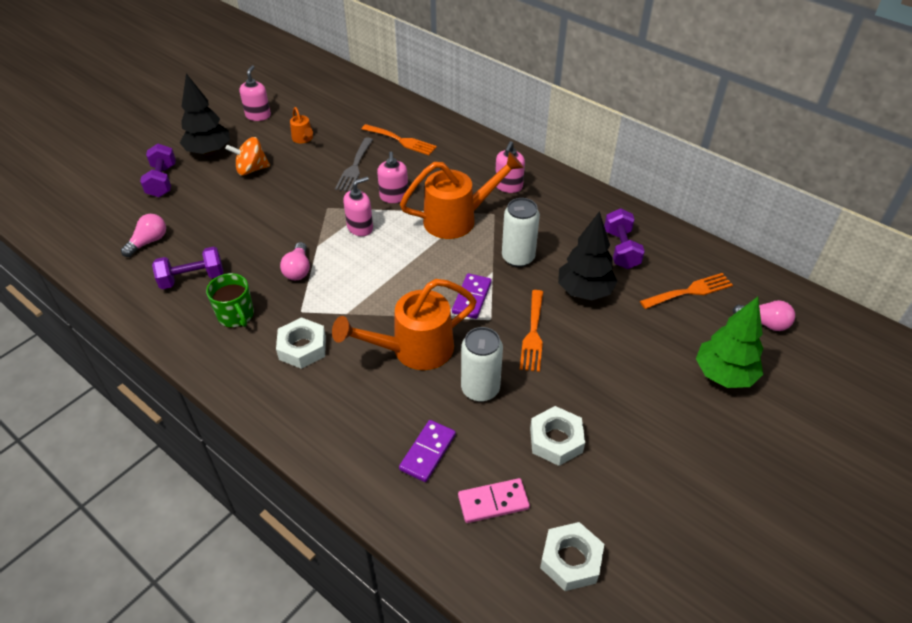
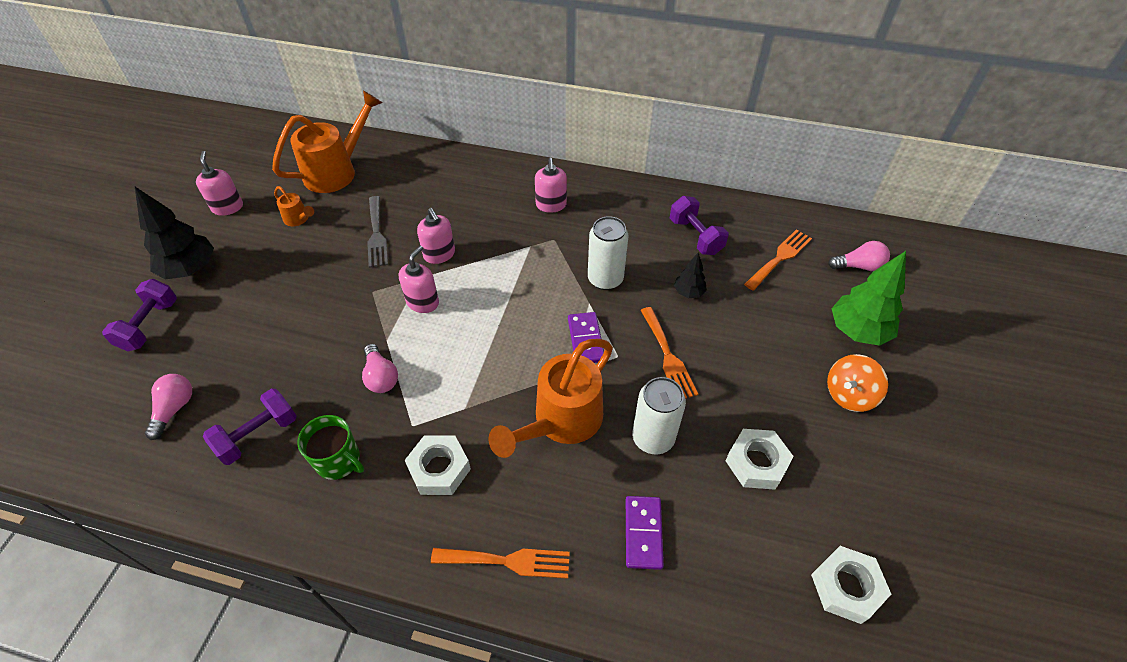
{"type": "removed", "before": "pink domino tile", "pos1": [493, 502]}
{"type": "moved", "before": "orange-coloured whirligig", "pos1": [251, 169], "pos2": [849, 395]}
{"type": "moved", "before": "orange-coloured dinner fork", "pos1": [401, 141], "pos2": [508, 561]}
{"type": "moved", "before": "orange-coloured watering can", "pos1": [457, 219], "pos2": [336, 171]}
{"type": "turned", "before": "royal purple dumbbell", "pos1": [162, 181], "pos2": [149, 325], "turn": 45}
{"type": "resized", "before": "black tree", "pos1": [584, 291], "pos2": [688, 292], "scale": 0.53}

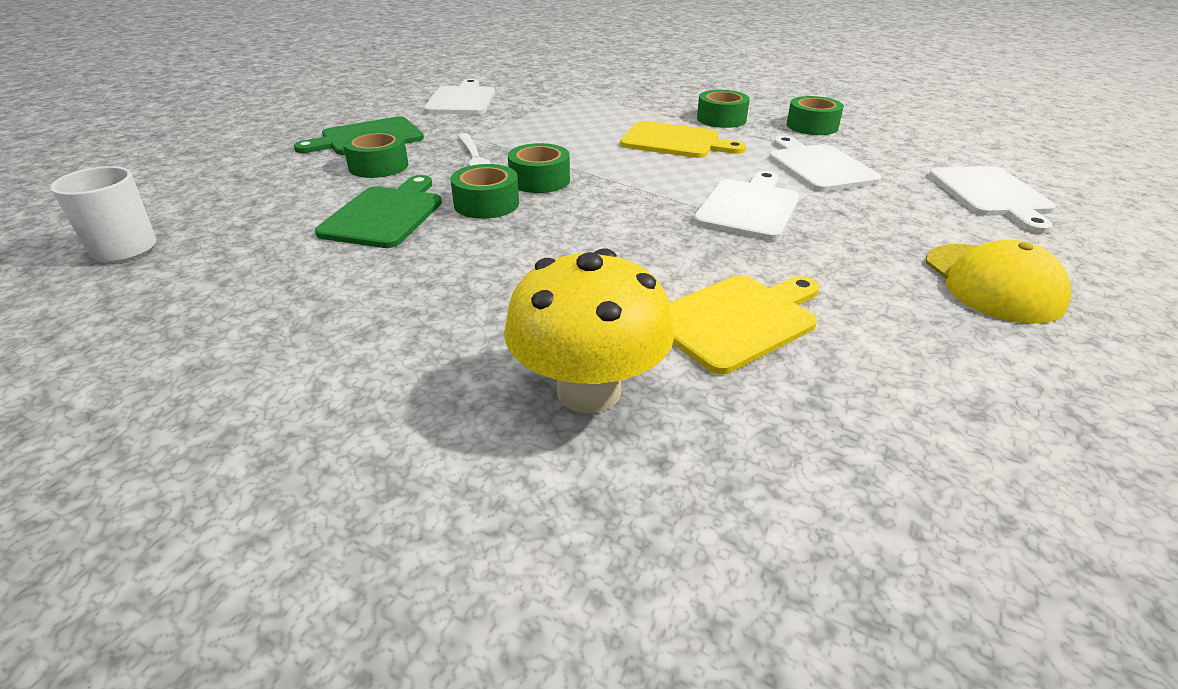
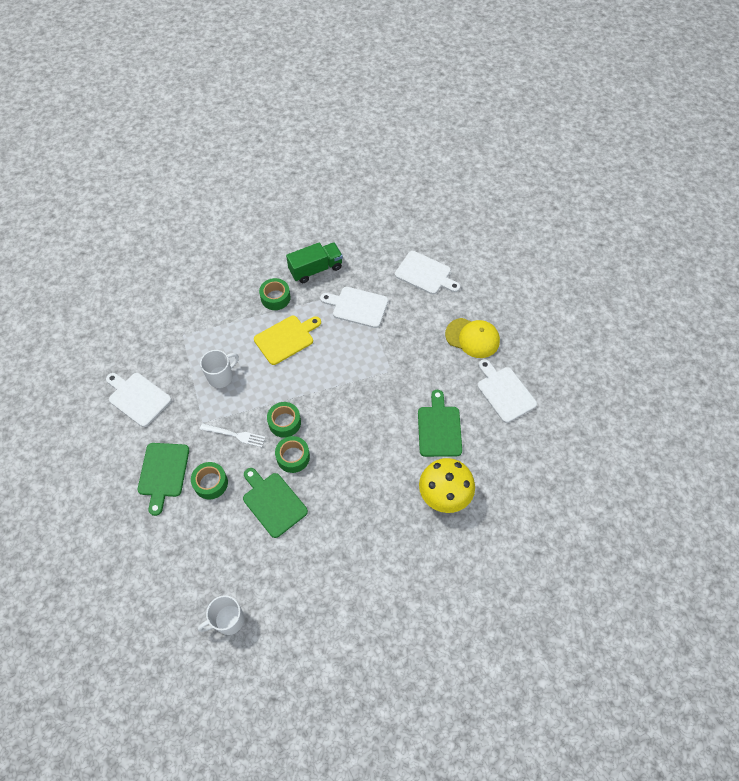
{"type": "added", "after": "white coffee mug", "pos2": [221, 377]}
{"type": "moved", "before": "white cutting board", "pos1": [749, 207], "pos2": [504, 392]}
{"type": "replaced", "before": "emerald sticky tape", "after": "emerald lorry", "pos1": [812, 126], "pos2": [316, 269]}
{"type": "recoloured", "before": "bright yellow cutting board", "after": "emerald cutting board", "pos1": [737, 320], "pos2": [439, 428]}

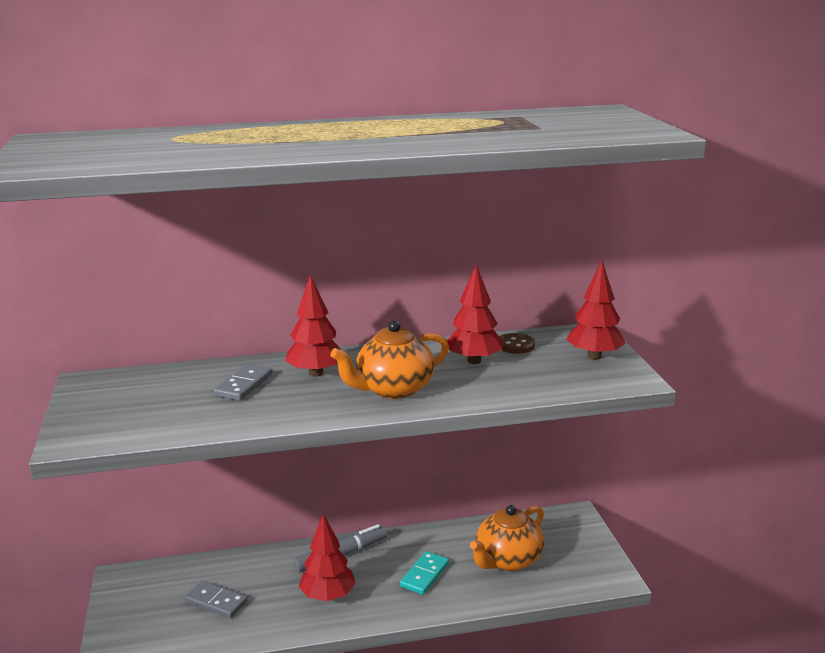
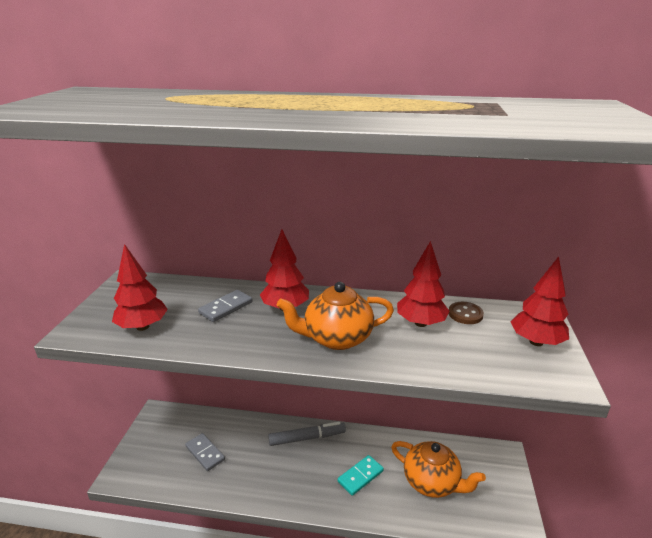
{"type": "moved", "before": "red tree", "pos1": [328, 596], "pos2": [142, 327]}
{"type": "turned", "before": "orange-coloured china teapot", "pos1": [507, 560], "pos2": [432, 482], "turn": -120}

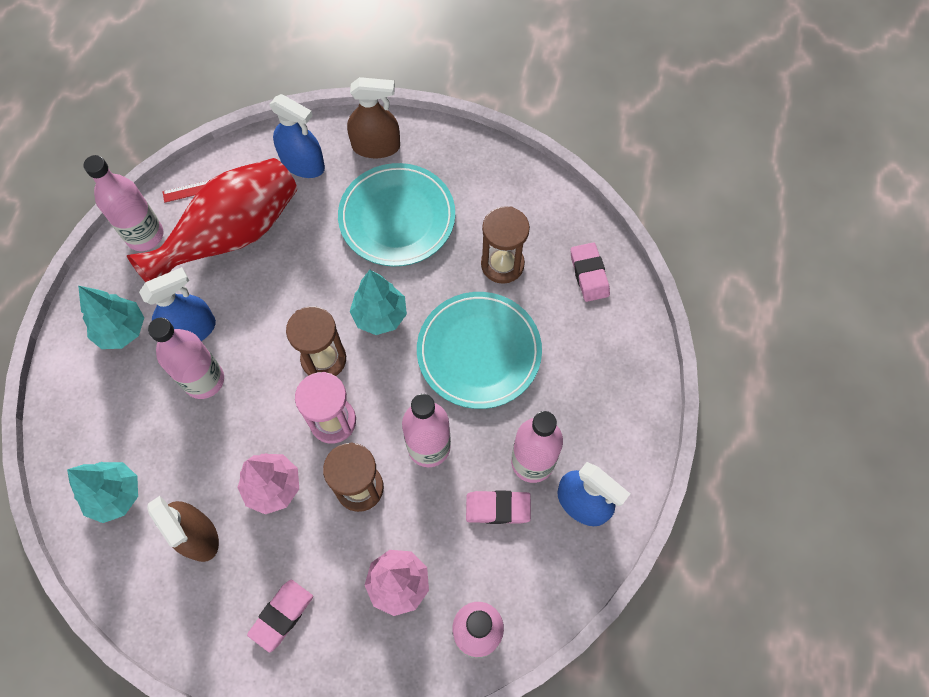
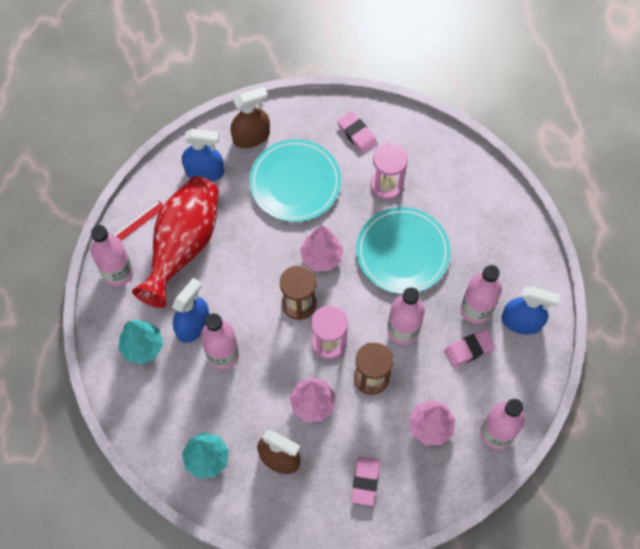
{"type": "moved", "before": "pink gum eraser", "pos1": [589, 274], "pos2": [357, 134]}
{"type": "recoloured", "before": "aqua tree", "after": "pink tree", "pos1": [380, 316], "pos2": [321, 257]}
{"type": "recoloured", "before": "brown sandglass", "after": "pink sandglass", "pos1": [502, 264], "pos2": [387, 185]}

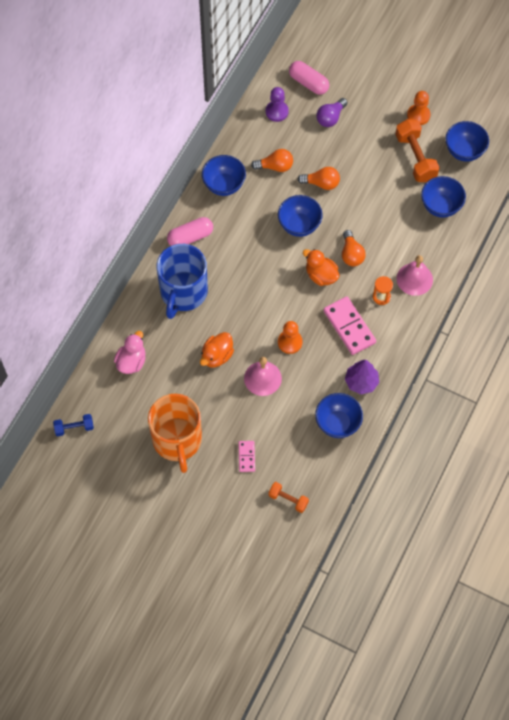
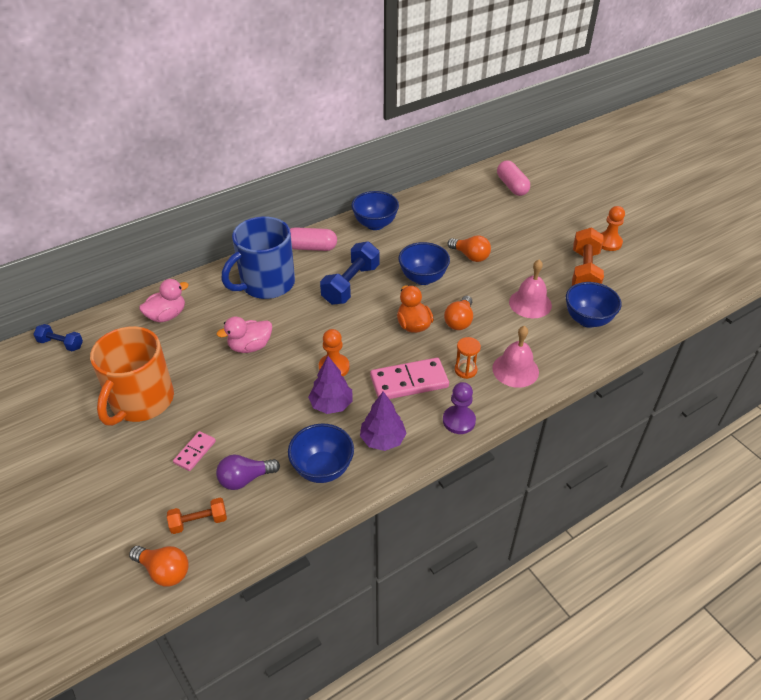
{"type": "removed", "before": "royal blue deep dish", "pos1": [464, 151]}
{"type": "added", "after": "royal purple tree", "pos2": [331, 404]}
{"type": "added", "after": "royal blue dumbbell", "pos2": [351, 284]}
{"type": "moved", "before": "pink hand bell", "pos1": [262, 378], "pos2": [530, 303]}
{"type": "moved", "before": "orange-coloured bulb", "pos1": [275, 166], "pos2": [164, 571]}
{"type": "moved", "before": "royal purple game pawn", "pos1": [277, 111], "pos2": [459, 421]}
{"type": "moved", "before": "royal purple bulb", "pos1": [330, 118], "pos2": [245, 479]}
{"type": "recoloured", "before": "orange-coloured rubber duck", "after": "pink rubber duck", "pos1": [217, 356], "pos2": [250, 346]}
{"type": "turned", "before": "orange-coloured dumbbell", "pos1": [288, 500], "pos2": [199, 521], "turn": -75}
{"type": "turned", "before": "pink domino tile", "pos1": [349, 327], "pos2": [409, 381], "turn": 75}

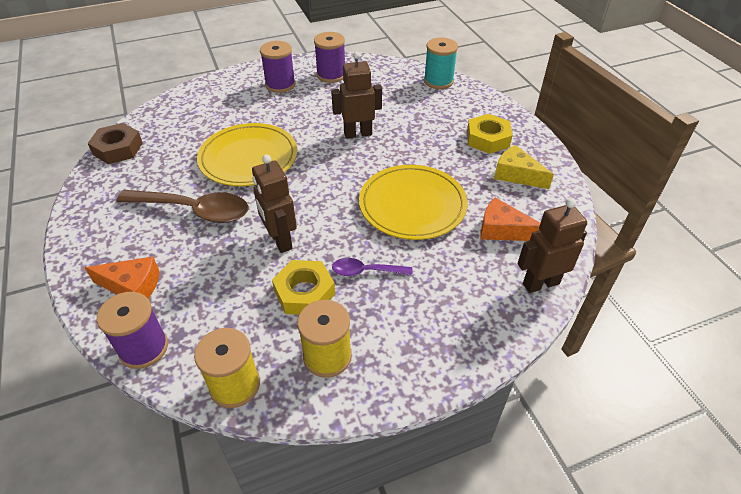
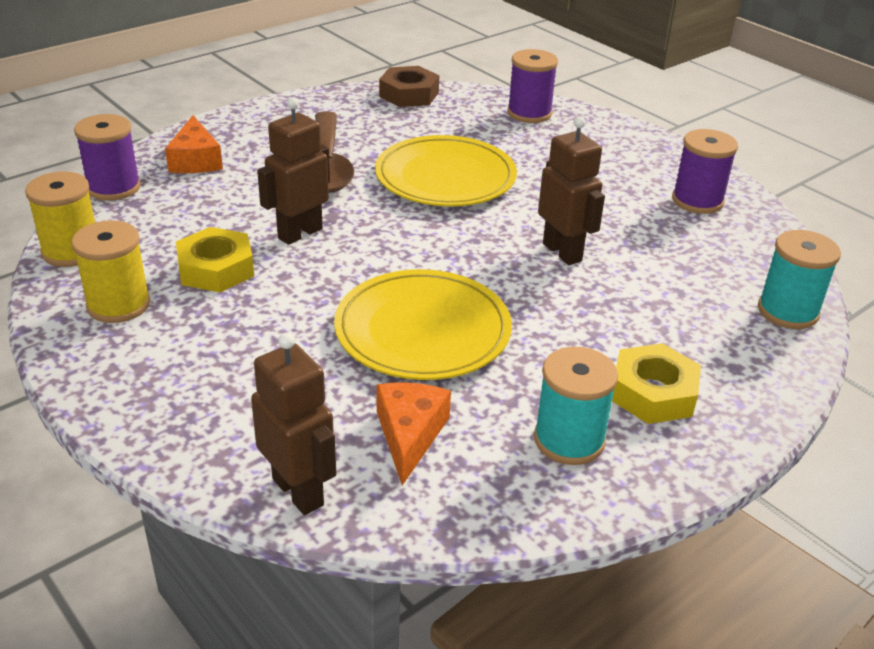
{"type": "removed", "before": "royal purple teaspoon", "pos1": [366, 271]}
{"type": "moved", "before": "royal purple reel of thread", "pos1": [280, 85], "pos2": [529, 113]}
{"type": "replaced", "before": "bright yellow cheese", "after": "aqua reel of thread", "pos1": [516, 175], "pos2": [569, 440]}

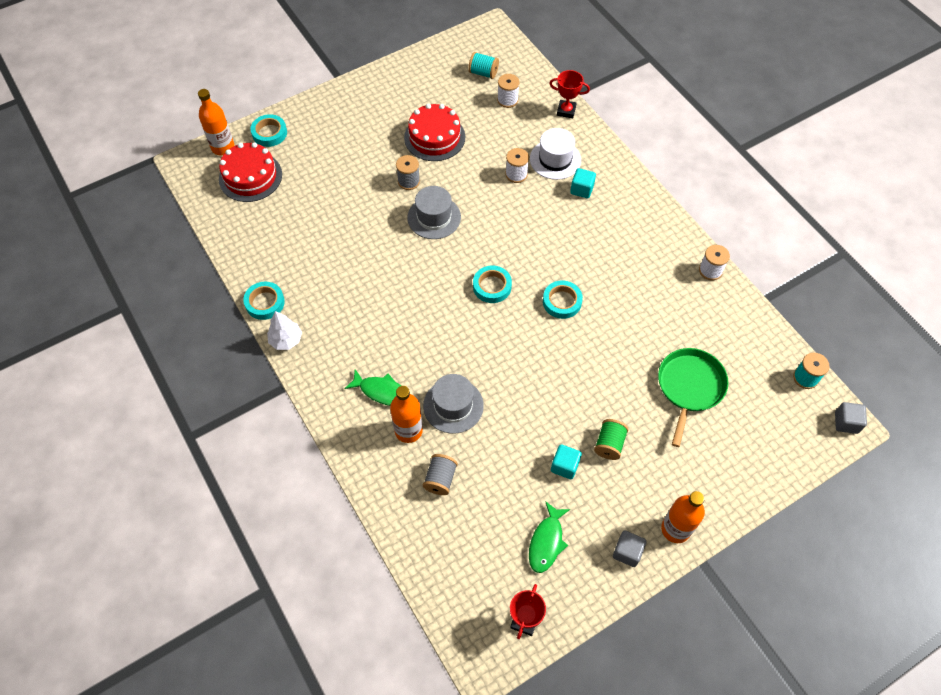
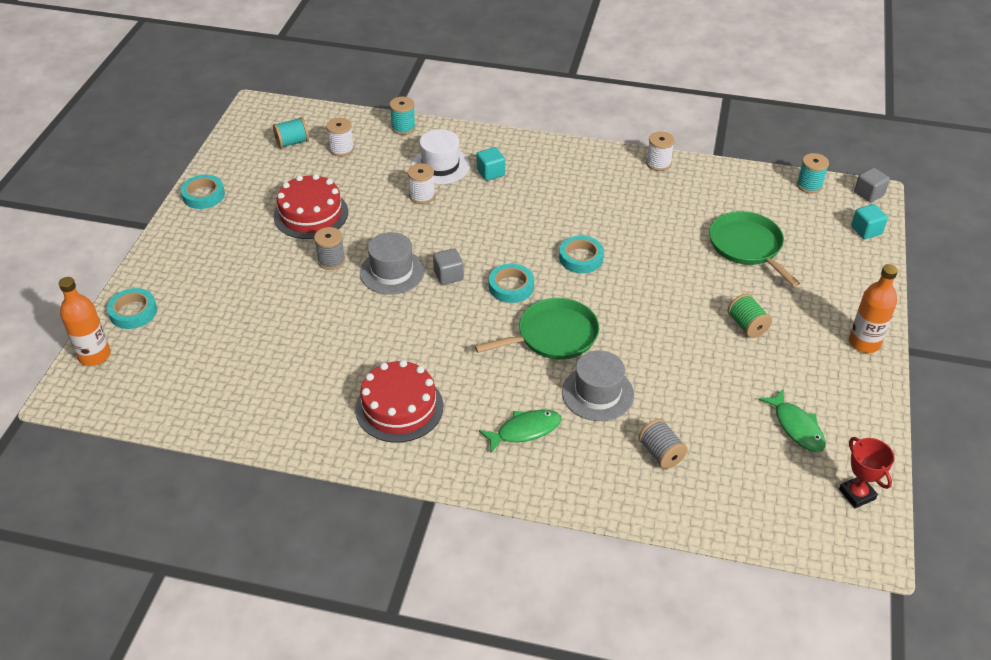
{"type": "removed", "before": "white tree", "pos1": [286, 340]}
{"type": "removed", "before": "orange-coloured bottle", "pos1": [408, 430]}
{"type": "added", "after": "emerald skillet", "pos2": [553, 335]}
{"type": "moved", "before": "red gateau", "pos1": [250, 176], "pos2": [399, 407]}
{"type": "moved", "before": "aqua sticky tape", "pos1": [265, 303], "pos2": [203, 195]}
{"type": "moved", "before": "aqua block", "pos1": [564, 466], "pos2": [866, 230]}
{"type": "moved", "before": "ash-grey block", "pos1": [627, 552], "pos2": [448, 275]}
{"type": "replaced", "before": "red prize cup", "after": "aqua reel of thread", "pos1": [566, 111], "pos2": [403, 127]}

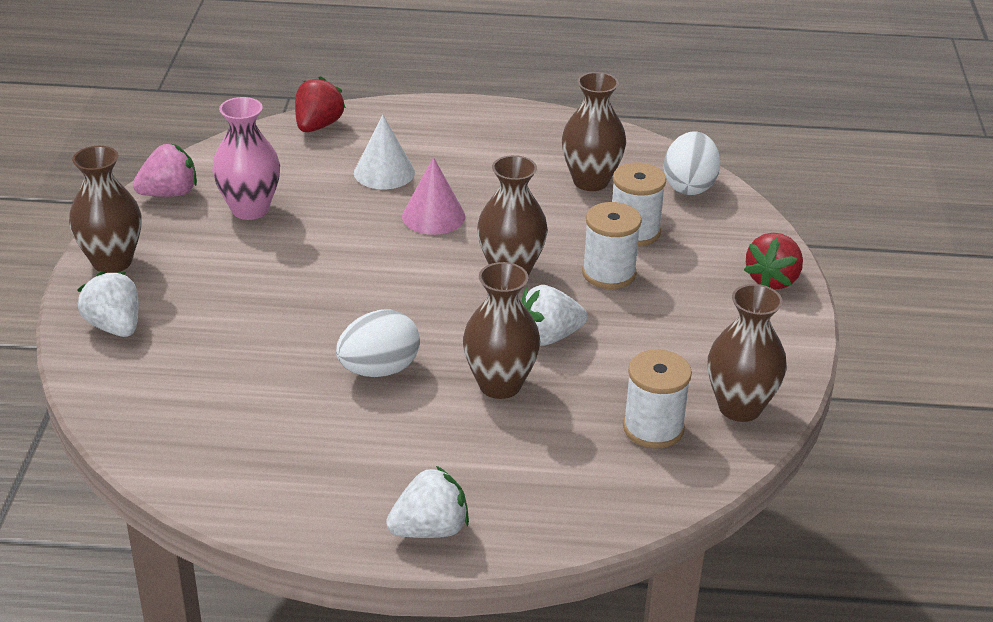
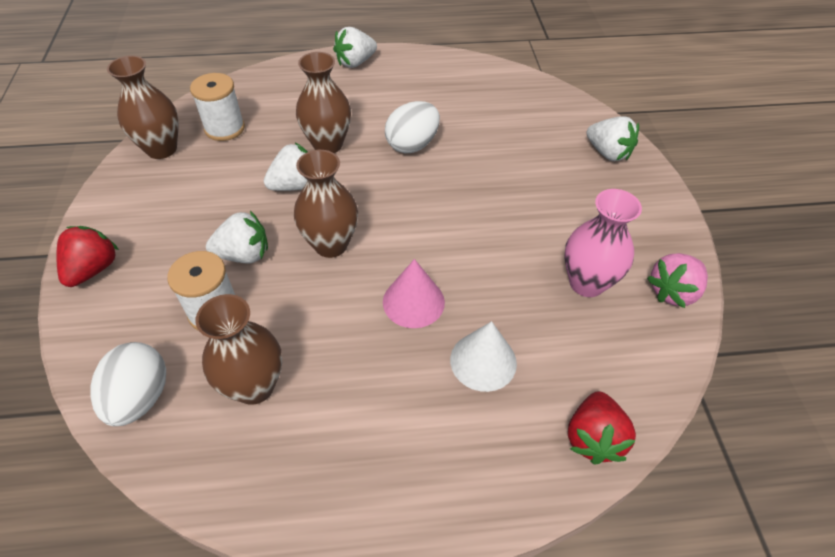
{"type": "removed", "before": "brown vase", "pos1": [112, 262]}
{"type": "replaced", "before": "white reel of thread", "after": "white toy strawberry", "pos1": [609, 273], "pos2": [244, 254]}

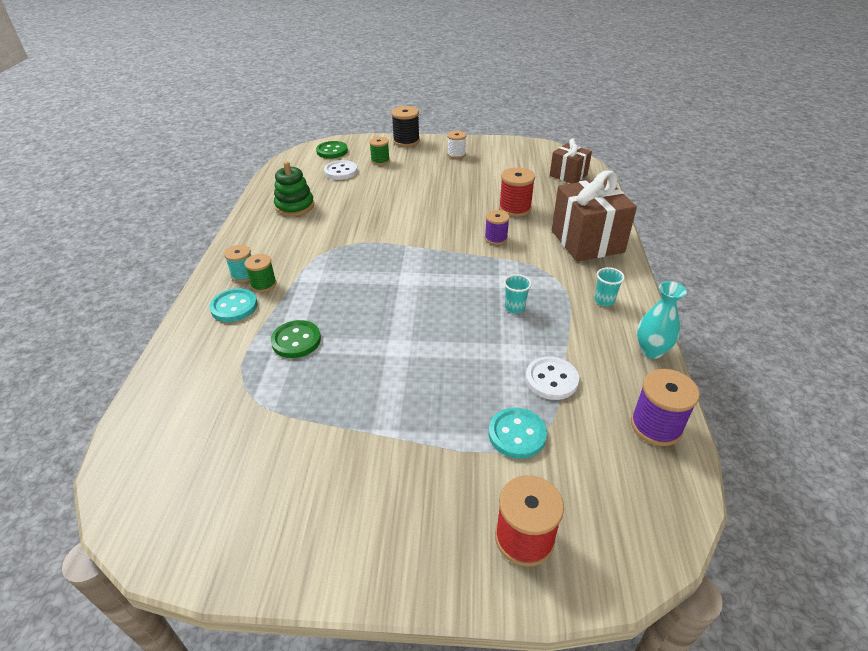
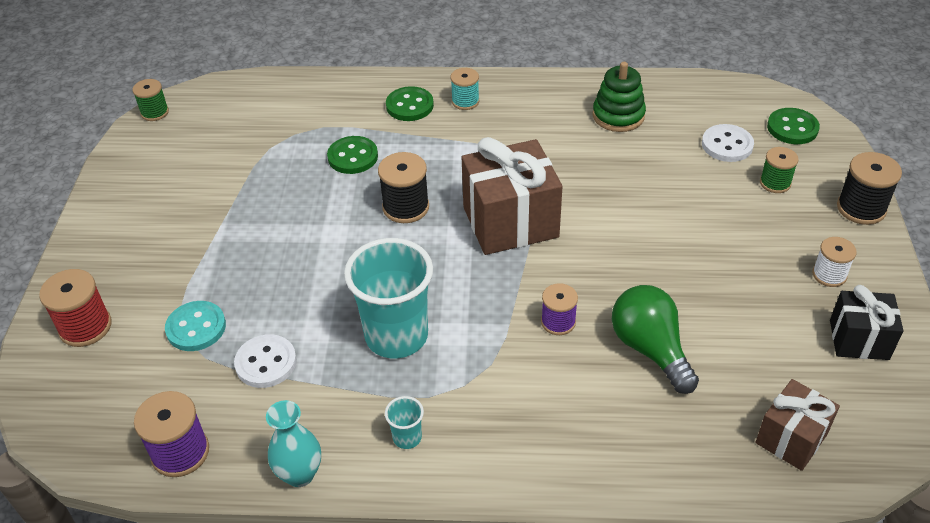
{"type": "added", "after": "black reel of thread", "pos2": [406, 207]}
{"type": "added", "after": "black present", "pos2": [859, 339]}
{"type": "moved", "before": "emerald reel of thread", "pos1": [263, 284], "pos2": [155, 112]}
{"type": "moved", "before": "brown present", "pos1": [587, 241], "pos2": [510, 222]}
{"type": "replaced", "before": "red reel of thread", "after": "emerald bulb", "pos1": [515, 208], "pos2": [650, 349]}
{"type": "recoloured", "before": "aqua button", "after": "emerald button", "pos1": [234, 307], "pos2": [409, 106]}
{"type": "resized", "before": "aqua beaker", "pos1": [514, 307], "pos2": [396, 336], "scale": 2.38}

